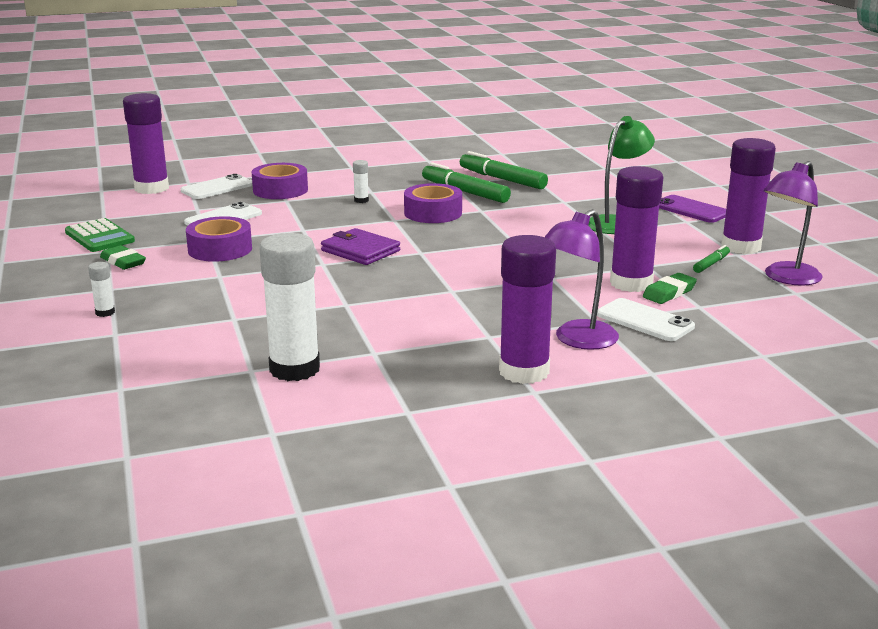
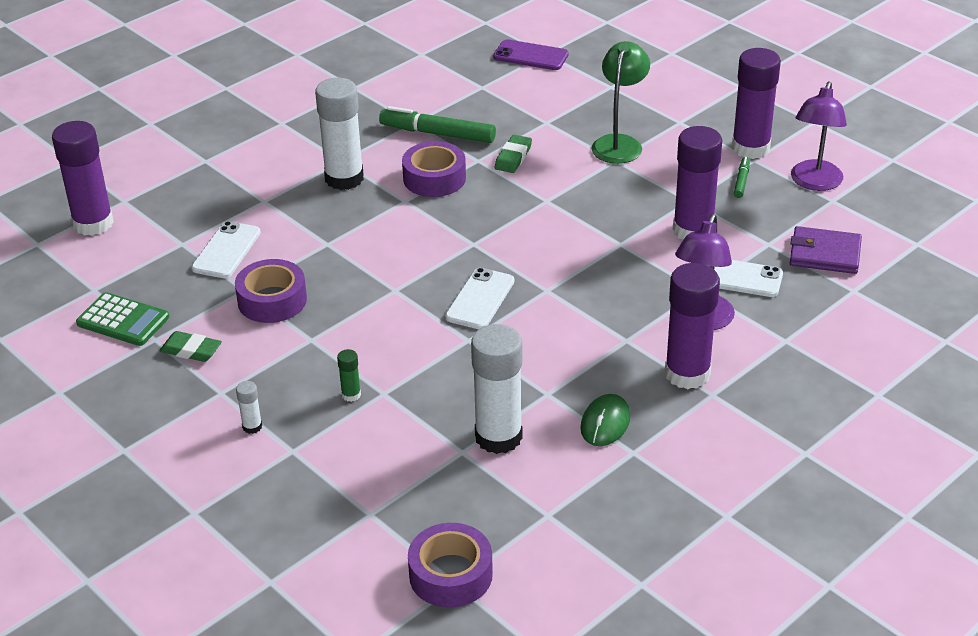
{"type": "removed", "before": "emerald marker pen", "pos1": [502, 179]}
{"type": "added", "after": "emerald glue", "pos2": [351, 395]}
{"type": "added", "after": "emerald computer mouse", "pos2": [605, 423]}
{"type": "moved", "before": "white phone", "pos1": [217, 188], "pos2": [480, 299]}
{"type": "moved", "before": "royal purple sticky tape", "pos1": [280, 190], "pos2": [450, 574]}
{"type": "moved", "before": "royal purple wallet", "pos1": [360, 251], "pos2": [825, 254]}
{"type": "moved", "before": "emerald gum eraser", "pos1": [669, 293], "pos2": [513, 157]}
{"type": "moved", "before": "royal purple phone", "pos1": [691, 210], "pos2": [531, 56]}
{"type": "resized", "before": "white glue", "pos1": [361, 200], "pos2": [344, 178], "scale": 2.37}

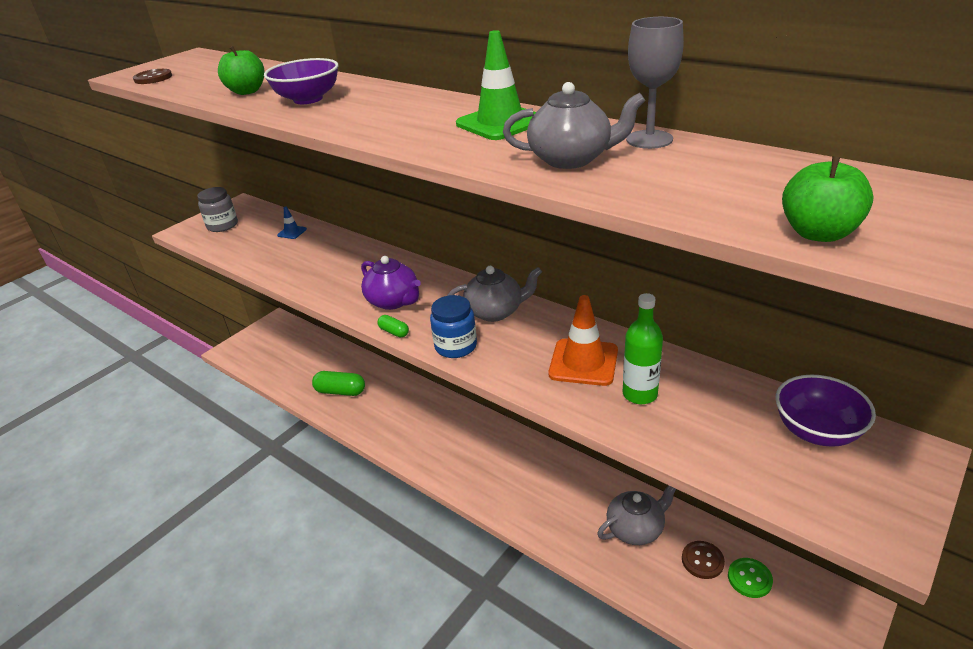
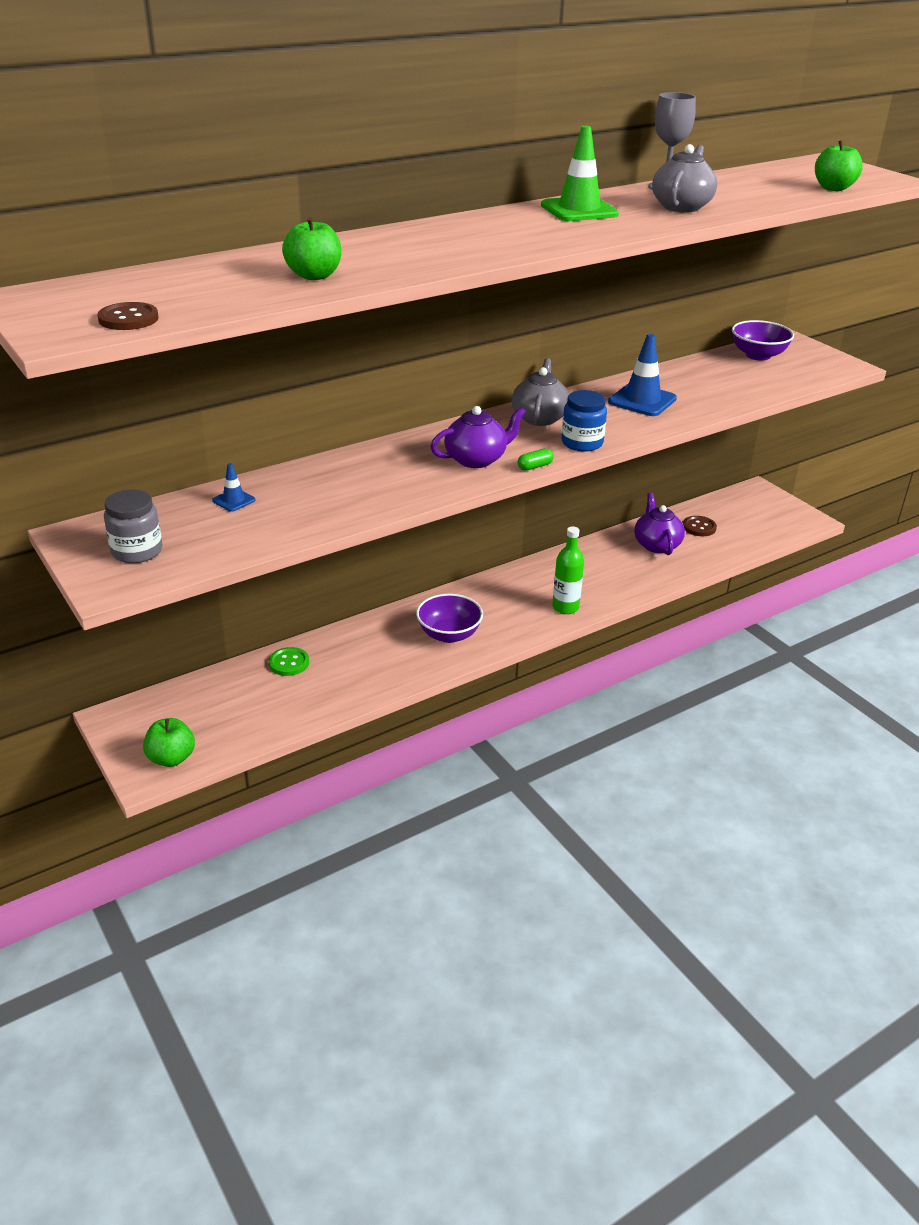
{"type": "removed", "before": "emerald capsule", "pos1": [340, 391]}
{"type": "added", "after": "emerald apple", "pos2": [171, 758]}
{"type": "moved", "before": "royal purple deep dish", "pos1": [308, 99], "pos2": [449, 634]}
{"type": "moved", "before": "emerald bottle", "pos1": [639, 394], "pos2": [565, 607]}
{"type": "moved", "before": "emerald button", "pos1": [749, 578], "pos2": [289, 663]}
{"type": "recoloured", "before": "orange-coloured safety cone", "after": "royal blue safety cone", "pos1": [583, 362], "pos2": [642, 400]}
{"type": "recoloured", "before": "ash-grey china teapot", "after": "royal purple china teapot", "pos1": [636, 529], "pos2": [656, 545]}

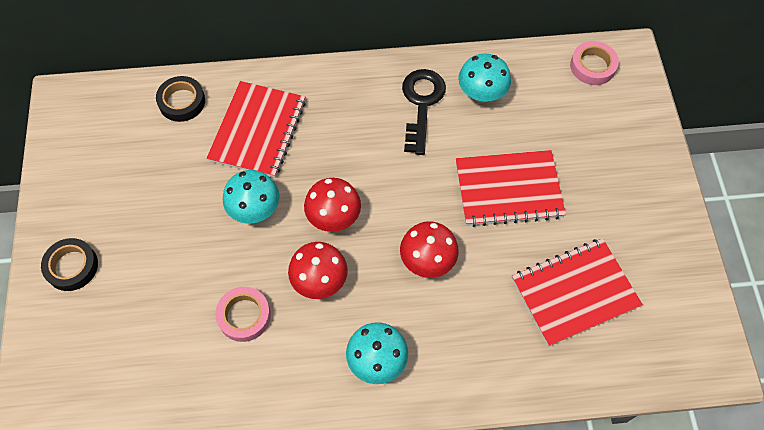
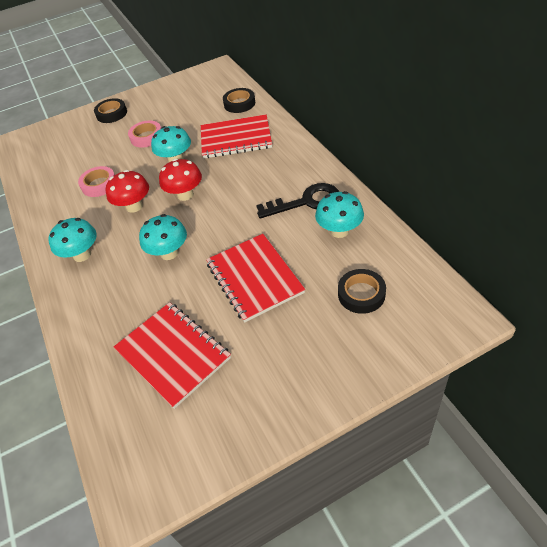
{"type": "added", "after": "black sticky tape", "pos2": [361, 294]}
{"type": "moved", "before": "pink sticky tape", "pos1": [592, 66], "pos2": [146, 137]}
{"type": "recoloured", "before": "red toadstool", "after": "aqua toadstool", "pos1": [427, 261], "pos2": [169, 253]}

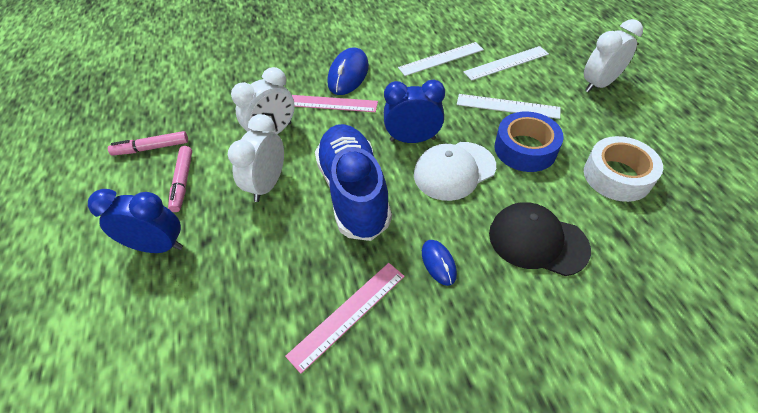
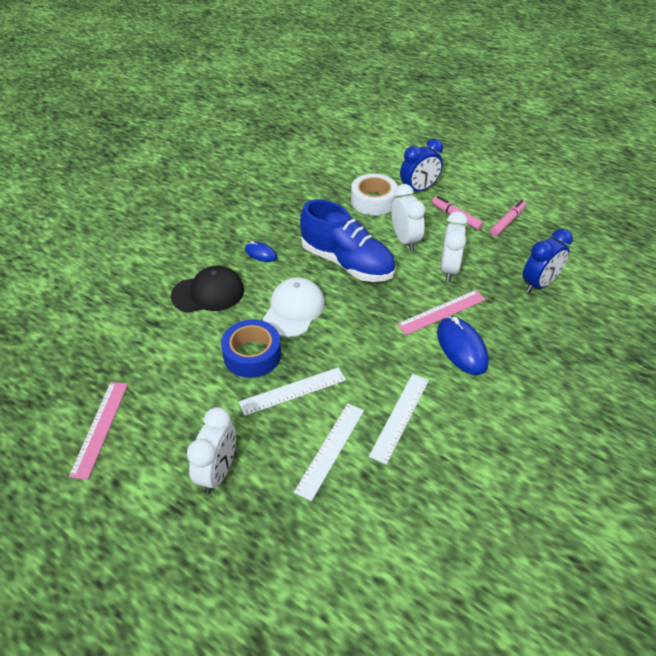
{"type": "moved", "before": "pink ruler", "pos1": [348, 314], "pos2": [100, 428]}
{"type": "moved", "before": "royal blue bedside clock", "pos1": [412, 139], "pos2": [539, 284]}
{"type": "moved", "before": "white sticky tape", "pos1": [617, 176], "pos2": [373, 201]}

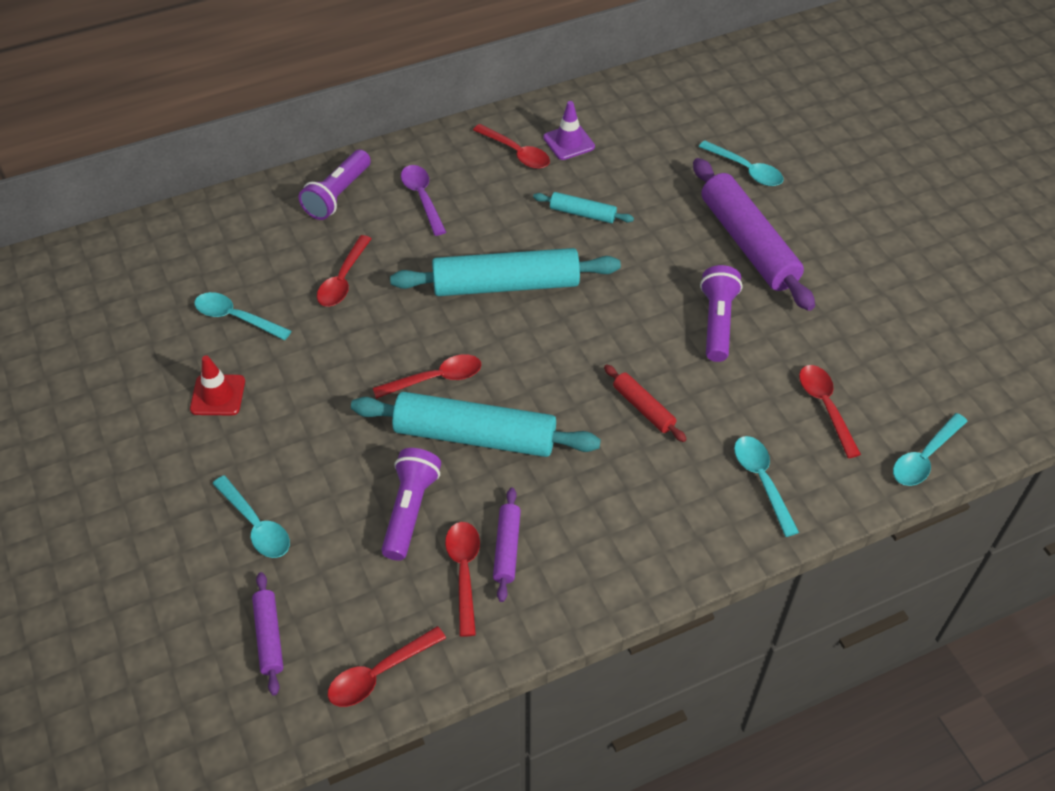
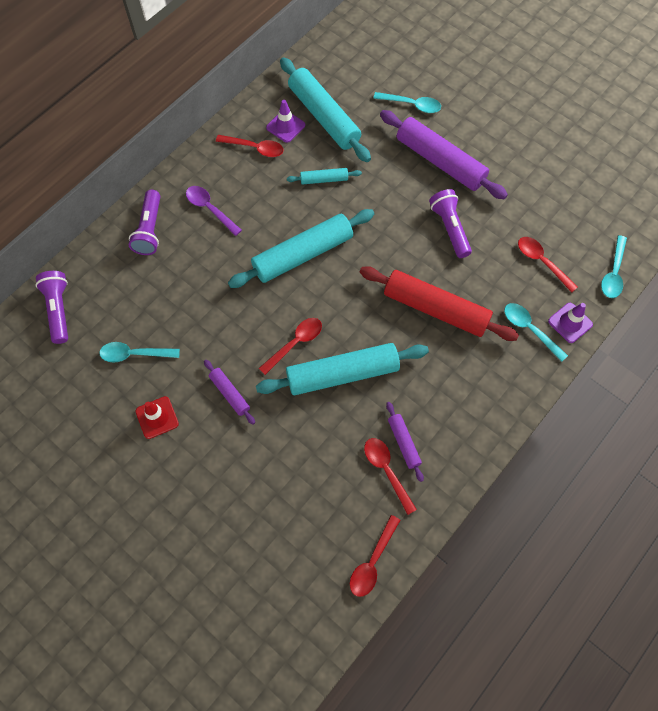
{"type": "removed", "before": "aqua teaspoon", "pos1": [256, 525]}
{"type": "removed", "before": "red teaspoon", "pos1": [343, 279]}
{"type": "added", "after": "aqua rolling pin", "pos2": [324, 116]}
{"type": "added", "after": "royal purple safety cone", "pos2": [570, 323]}
{"type": "moved", "before": "royal purple rolling pin", "pos1": [269, 637], "pos2": [230, 393]}
{"type": "moved", "before": "royal purple flashlight", "pos1": [410, 510], "pos2": [58, 310]}
{"type": "resized", "before": "red rolling pin", "pos1": [643, 408], "pos2": [435, 309], "scale": 2.09}

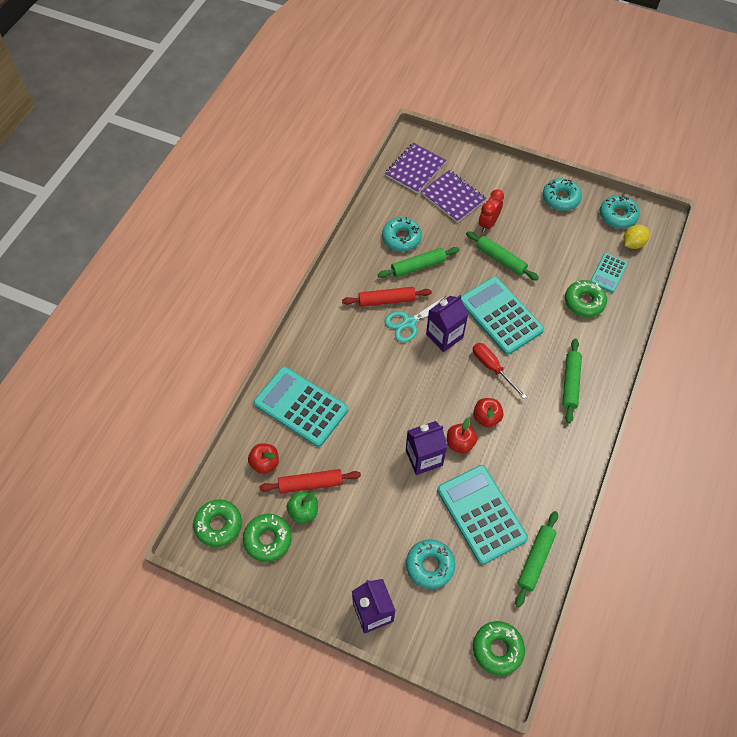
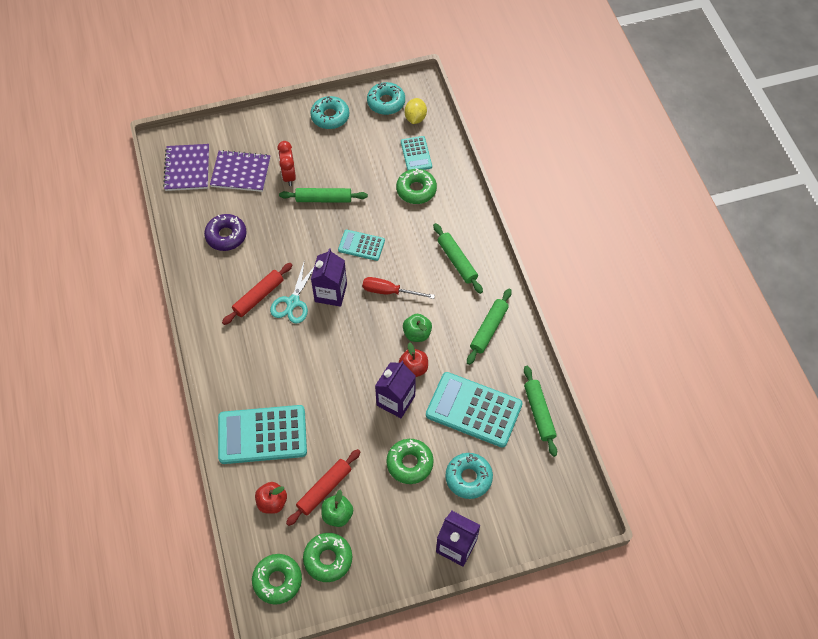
{"type": "moved", "before": "emerald rolling pin", "pos1": [418, 266], "pos2": [489, 329]}
{"type": "moved", "before": "emerald glazed donut", "pos1": [497, 649], "pos2": [409, 463]}
{"type": "recoloured", "before": "aqua glazed donut", "after": "royal purple glazed donut", "pos1": [401, 238], "pos2": [226, 236]}
{"type": "recoloured", "before": "red apple", "after": "emerald apple", "pos1": [486, 417], "pos2": [417, 334]}
{"type": "resized", "before": "aqua adding machine", "pos1": [500, 316], "pos2": [361, 245], "scale": 0.54}

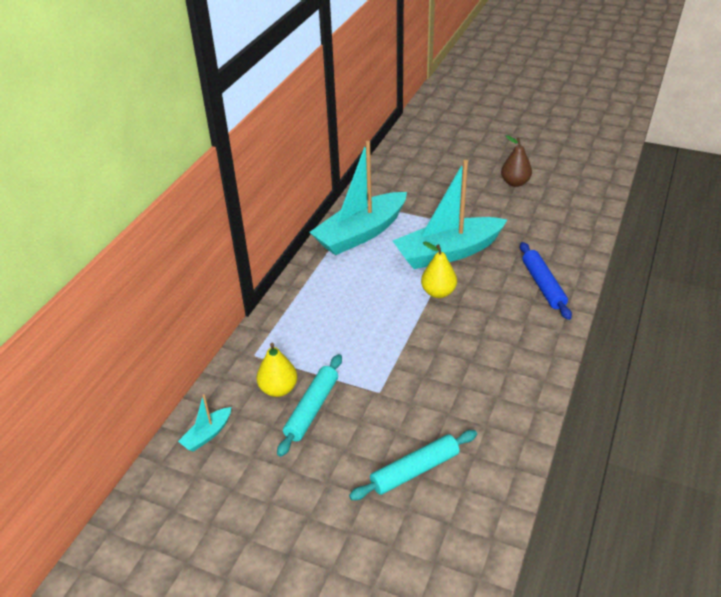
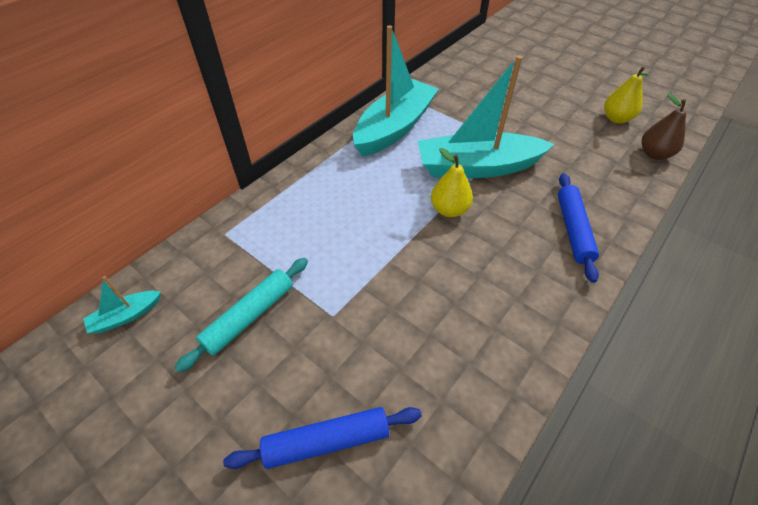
{"type": "moved", "before": "bright yellow toy pear", "pos1": [278, 389], "pos2": [616, 119]}
{"type": "moved", "before": "brown toy pear", "pos1": [515, 183], "pos2": [654, 154]}
{"type": "recoloured", "before": "aqua rolling pin", "after": "royal blue rolling pin", "pos1": [414, 470], "pos2": [327, 440]}
{"type": "turned", "before": "aqua toy boat", "pos1": [361, 233], "pos2": [394, 128], "turn": 150}

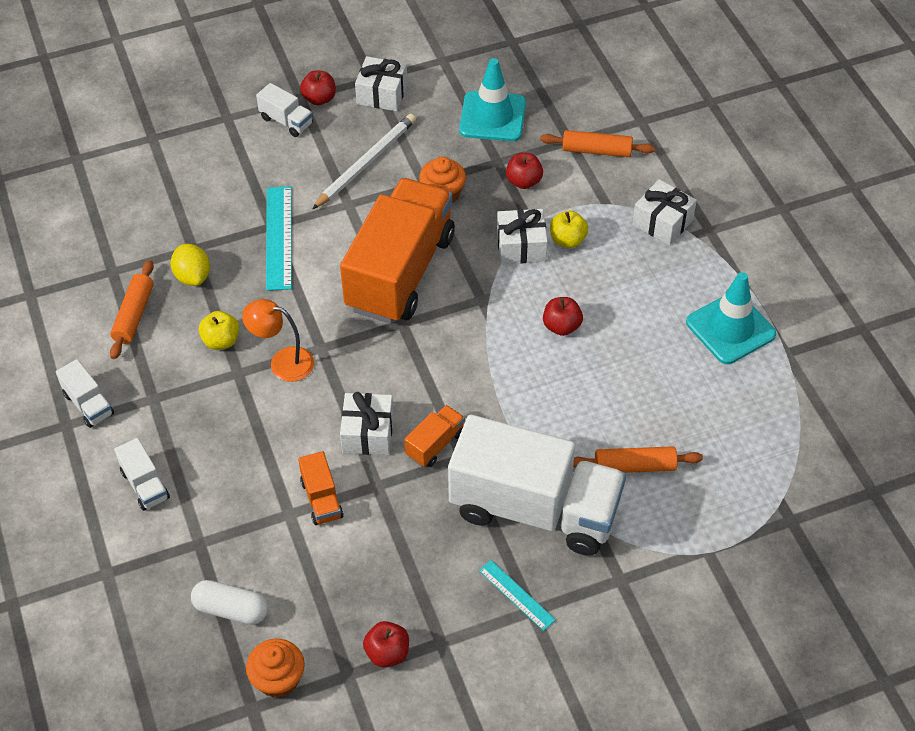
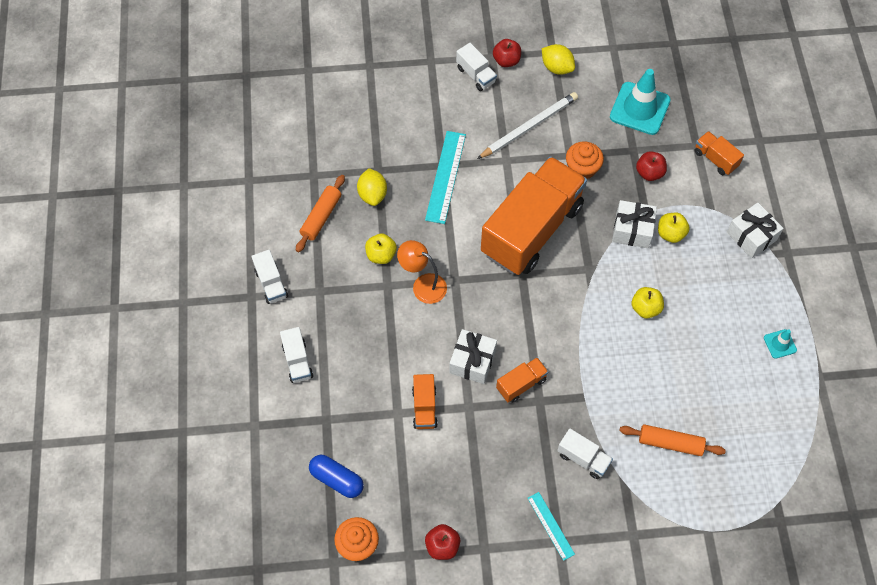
{"type": "replaced", "before": "white present", "after": "bright yellow citrus fruit", "pos1": [382, 94], "pos2": [557, 68]}
{"type": "replaced", "before": "orange-coloured rolling pin", "after": "orange-coloured lorry", "pos1": [596, 151], "pos2": [715, 159]}
{"type": "recoloured", "before": "white capsule", "after": "royal blue capsule", "pos1": [231, 609], "pos2": [337, 479]}
{"type": "recoloured", "before": "red apple", "after": "bright yellow apple", "pos1": [561, 326], "pos2": [645, 308]}
{"type": "resized", "before": "white lorry", "pos1": [534, 509], "pos2": [583, 458], "scale": 0.4}
{"type": "resized", "before": "aqua safety cone", "pos1": [730, 328], "pos2": [780, 344], "scale": 0.47}

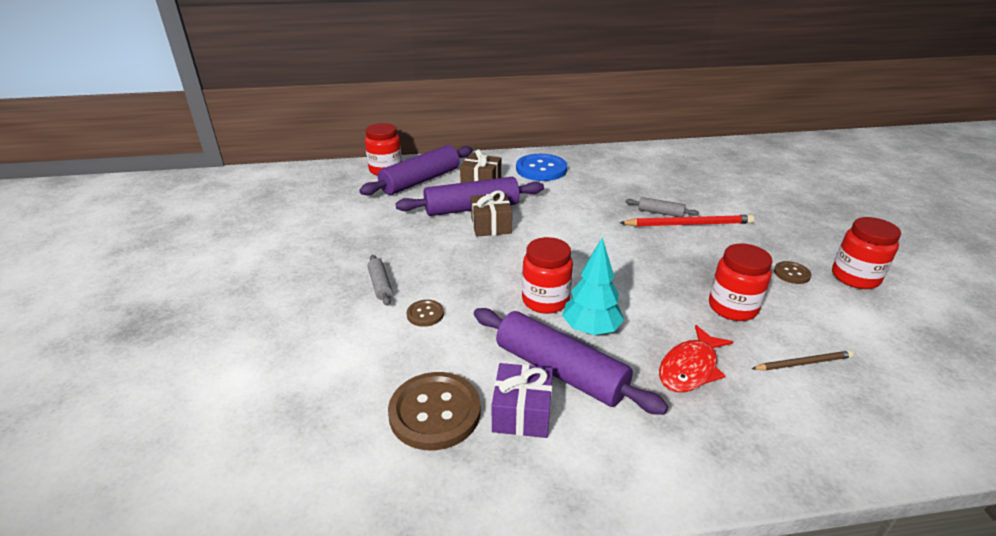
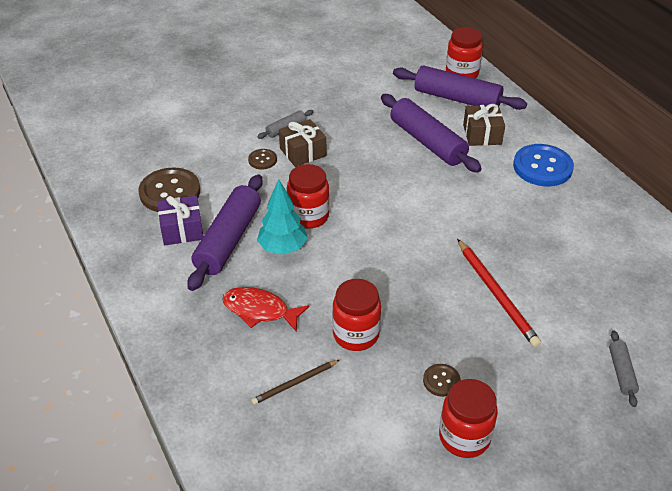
{"type": "moved", "before": "brown present", "pos1": [491, 225], "pos2": [303, 152]}
{"type": "moved", "before": "ash-grey rolling pin", "pos1": [660, 213], "pos2": [621, 372]}
{"type": "turned", "before": "brown pencil", "pos1": [803, 363], "pos2": [295, 383], "turn": 90}

